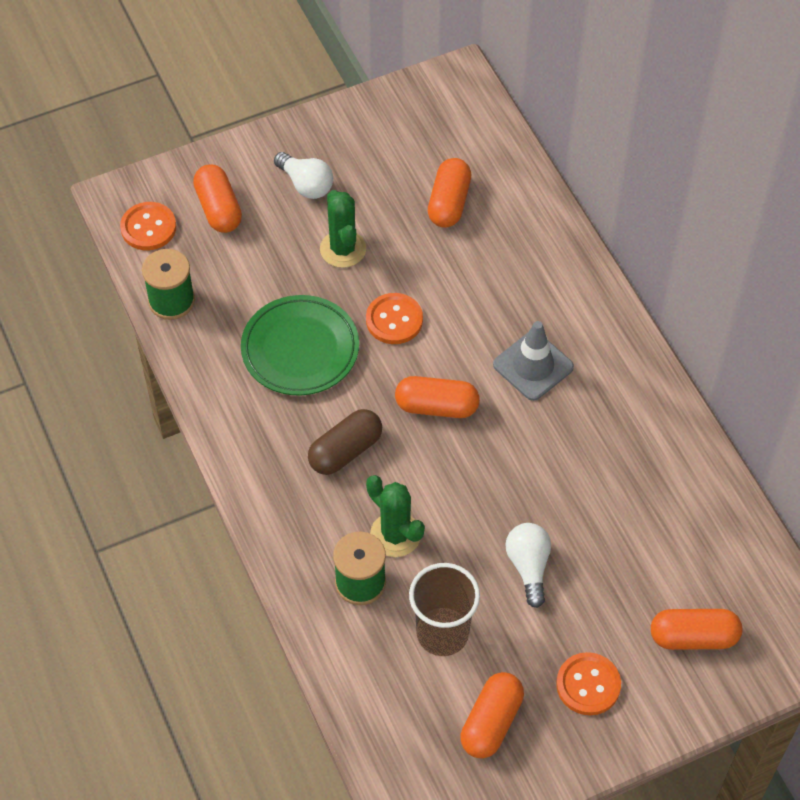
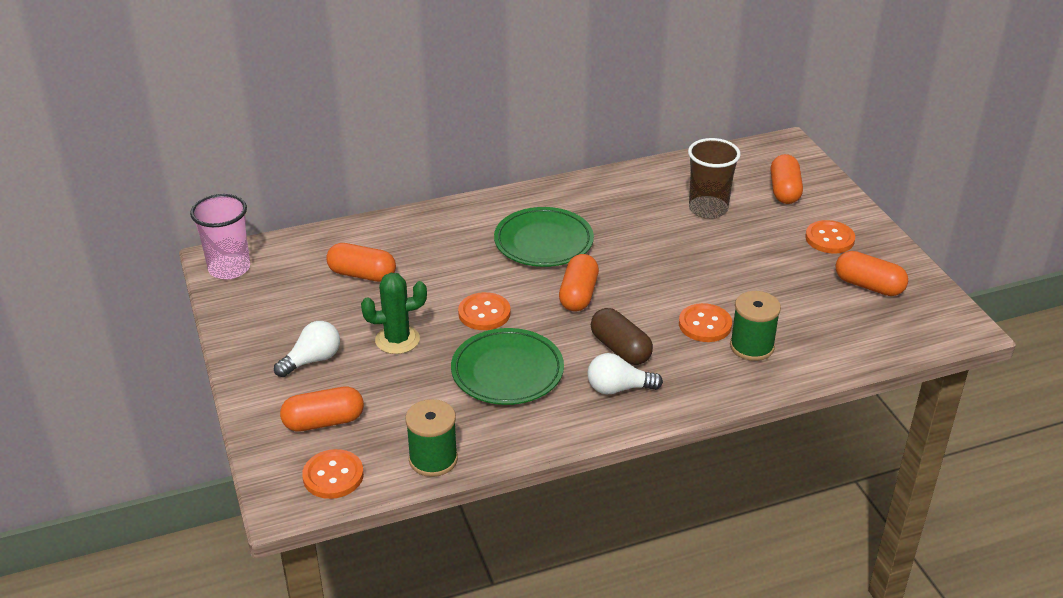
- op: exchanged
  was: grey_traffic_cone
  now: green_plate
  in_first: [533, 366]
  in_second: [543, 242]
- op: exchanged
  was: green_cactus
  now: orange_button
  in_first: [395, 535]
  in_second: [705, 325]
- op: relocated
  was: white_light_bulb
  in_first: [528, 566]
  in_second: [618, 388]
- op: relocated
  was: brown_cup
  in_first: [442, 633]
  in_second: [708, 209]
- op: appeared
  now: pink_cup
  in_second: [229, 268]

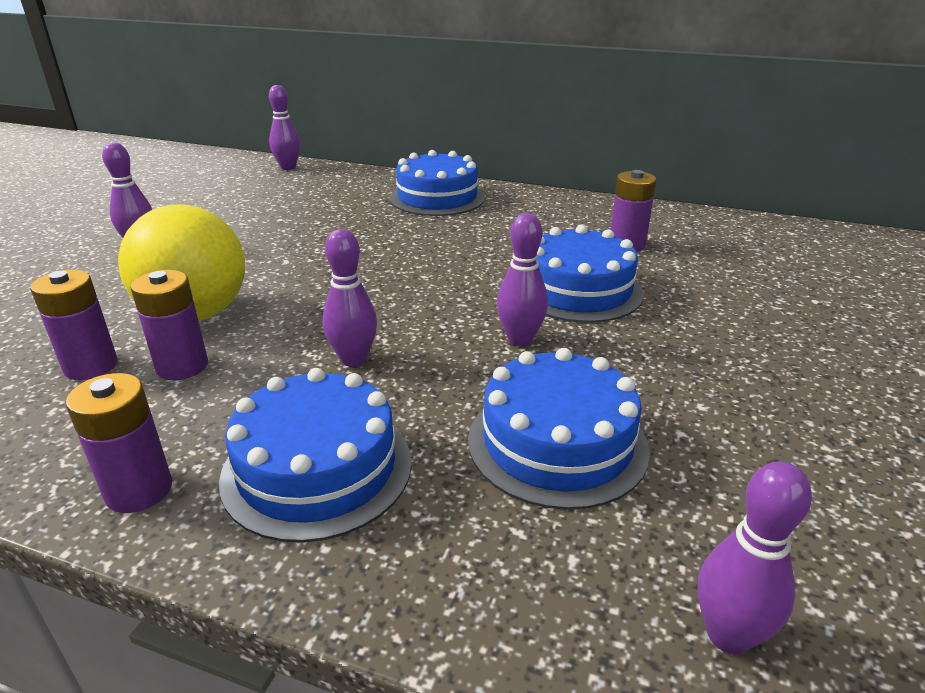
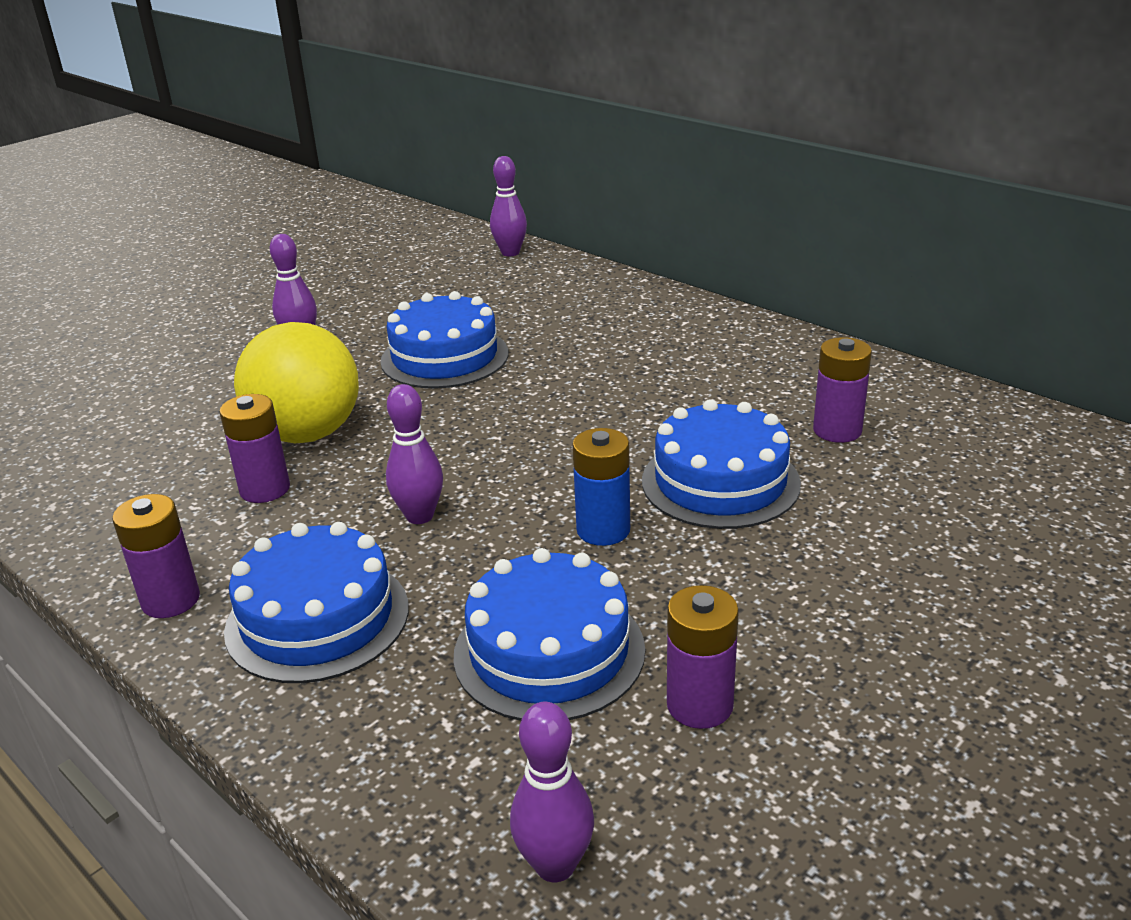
- op: relocated
  was: blue_cake
  in_first: [437, 198]
  in_second: [444, 357]
- op: exchanged
  was: purple_bowling_pin
  now: blue_battery
  in_first: [520, 339]
  in_second: [603, 530]
- op: relocated
  was: purple_battery
  in_first: [91, 366]
  in_second: [699, 705]

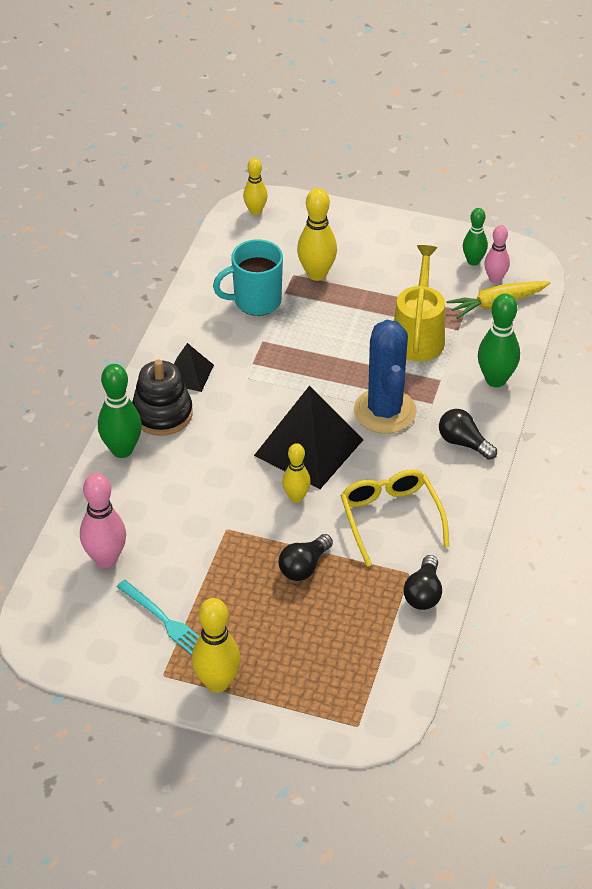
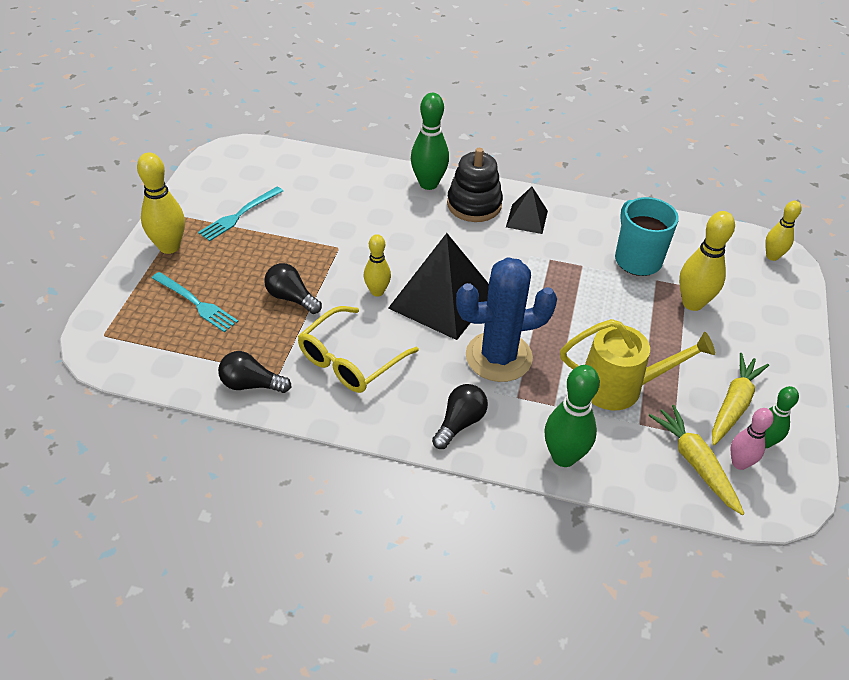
- op: spun
  was: yellow_glasses
  in_first: [390, 518]
  in_second: [350, 360]
  clockwise: 150
- op: missing
  was: pink_bowling_pin
  in_first: [106, 559]
- op: appeared
  now: turquoise_fork
  in_second: [196, 303]
- op: appeared
  now: yellow_carrot
  in_second: [733, 405]

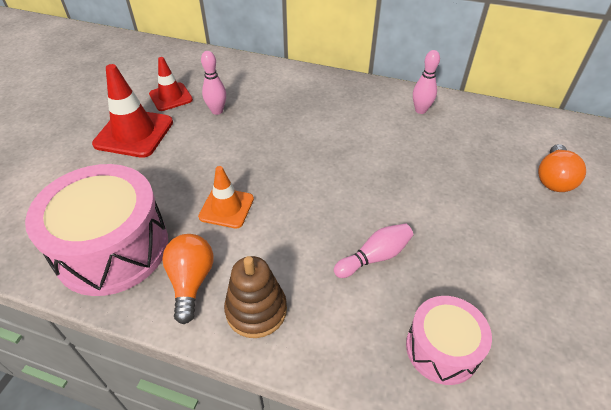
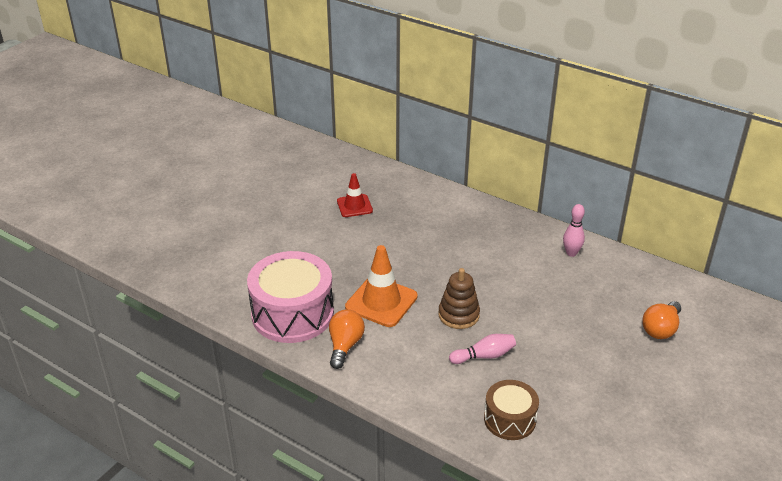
- op: missing
  was: pink_bowling_pin
  in_first: [217, 111]
- op: missing
  was: red_traffic_cone
  in_first: [134, 133]
- op: size
  was: orange_traffic_cone
  in_first: [226, 208]
  in_second: [381, 302]
  ratio: 1.59
- op: relocated
  was: brown_stacking_toy
  in_first: [256, 310]
  in_second: [458, 315]
- op: colour
  was: pink_drum
  now: brown_drum
  in_first: [442, 348]
  in_second: [510, 419]

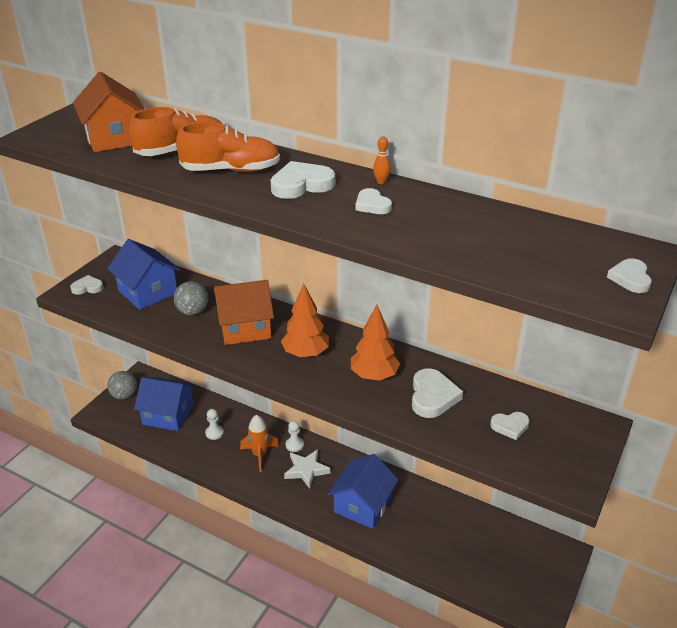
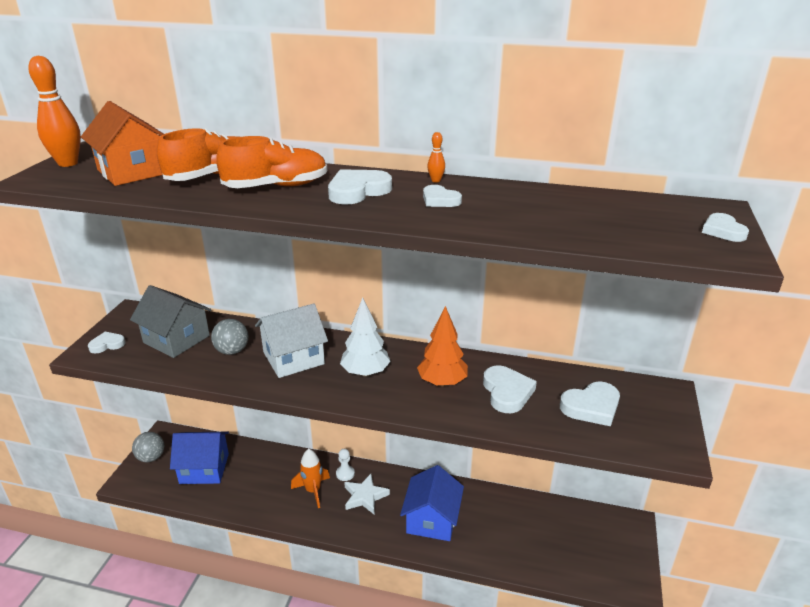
- op: colour
  was: blue_house
  now: grey_house
  in_first: [148, 292]
  in_second: [176, 339]
- op: colour
  was: orange_house
  now: white_house
  in_first: [245, 328]
  in_second: [293, 358]
- op: colour
  was: orange_tree
  now: white_tree
  in_first: [305, 353]
  in_second: [365, 372]
- op: missing
  was: white_pawn
  in_first: [214, 433]
- op: size
  was: white_heart
  in_first: [510, 426]
  in_second: [591, 407]
  ratio: 1.64
- op: appeared
  now: orange_bowling_pin
  in_second: [68, 163]

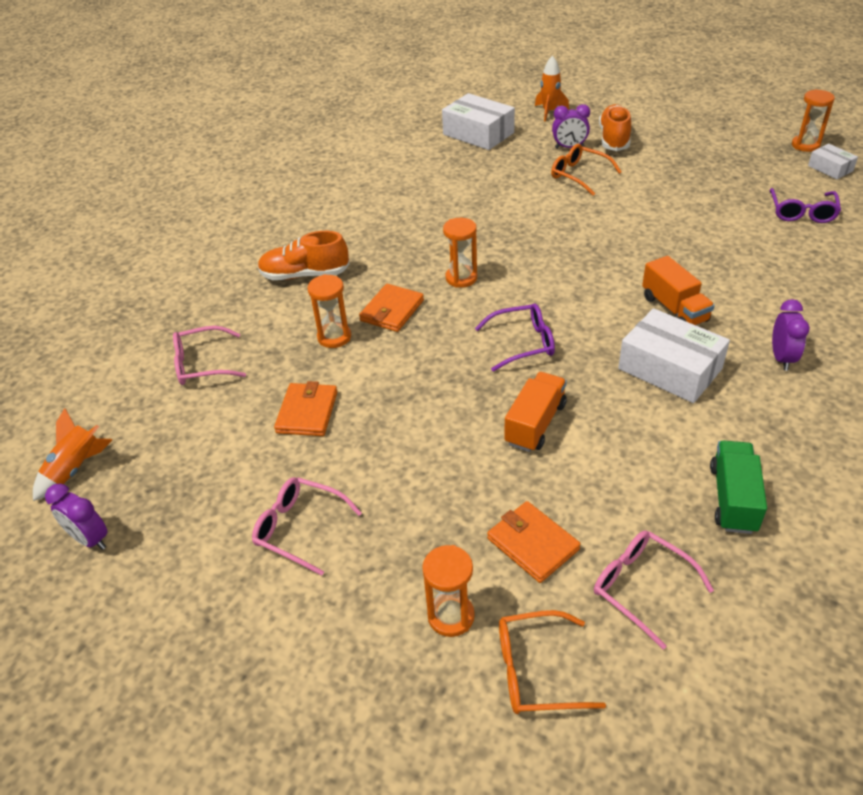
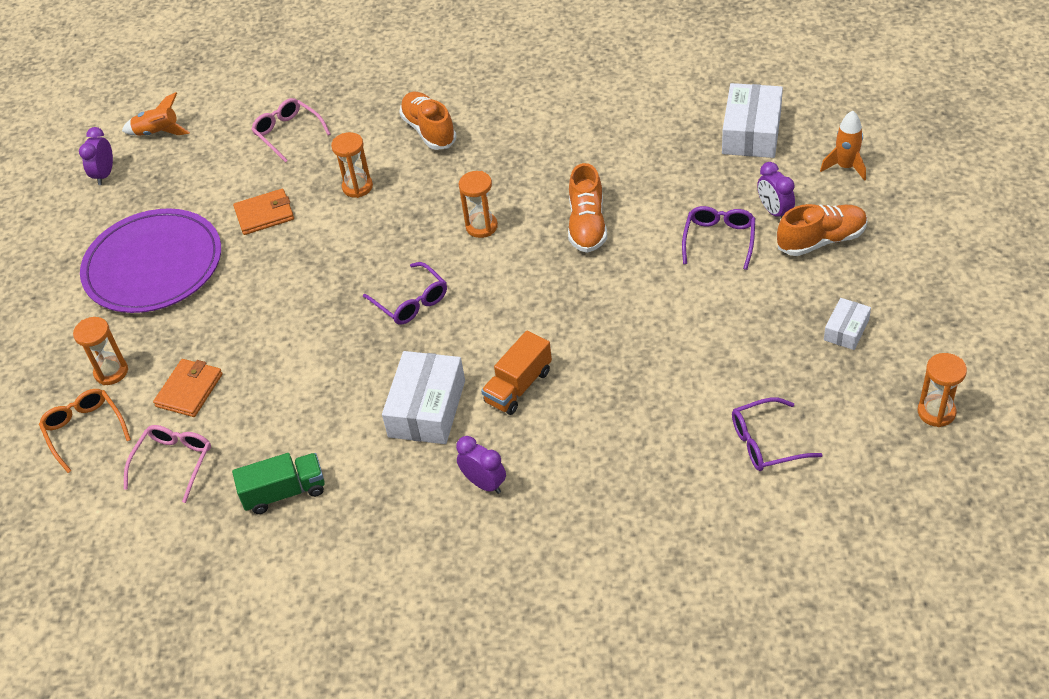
- op: colour
  was: orange_glasses
  now: purple_glasses
  in_first: [579, 175]
  in_second: [719, 240]
- op: relocated
  was: white_box
  in_first: [830, 168]
  in_second: [846, 330]
- op: missing
  was: orange_wallet
  in_first: [392, 310]
- op: spun
  was: purple_clock
  in_first: [782, 358]
  in_second: [484, 483]
  clockwise: -120
- op: missing
  was: orange_truck
  in_first: [535, 424]
- op: exchanged
  was: pink_glasses
  now: purple_plate
  in_first: [299, 528]
  in_second: [153, 265]
- op: appeared
  now: orange_shoe
  in_second: [587, 225]

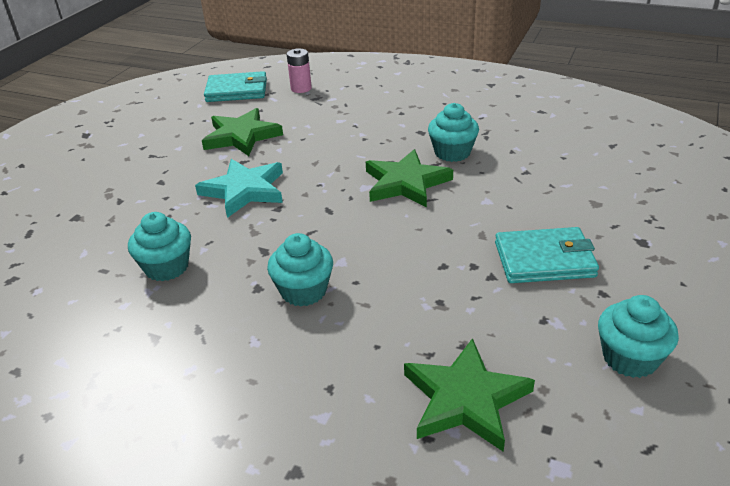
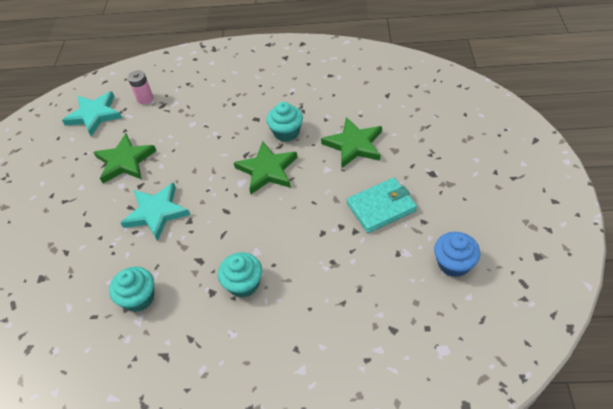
- op: exchanged
  was: turquoise_wallet
  now: turquoise_star
  in_first: [237, 91]
  in_second: [94, 115]
- op: colour
  was: turquoise_cupcake
  now: blue_cupcake
  in_first: [630, 358]
  in_second: [453, 263]
- op: relocated
  was: green_star
  in_first: [465, 399]
  in_second: [354, 145]

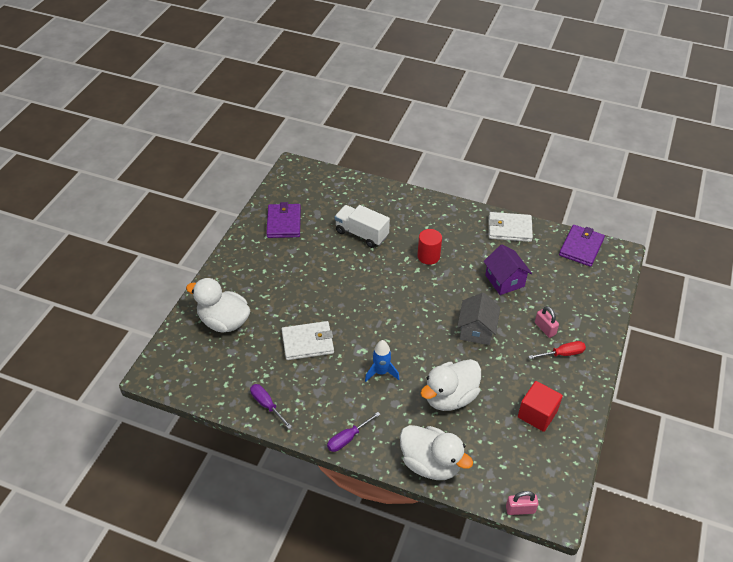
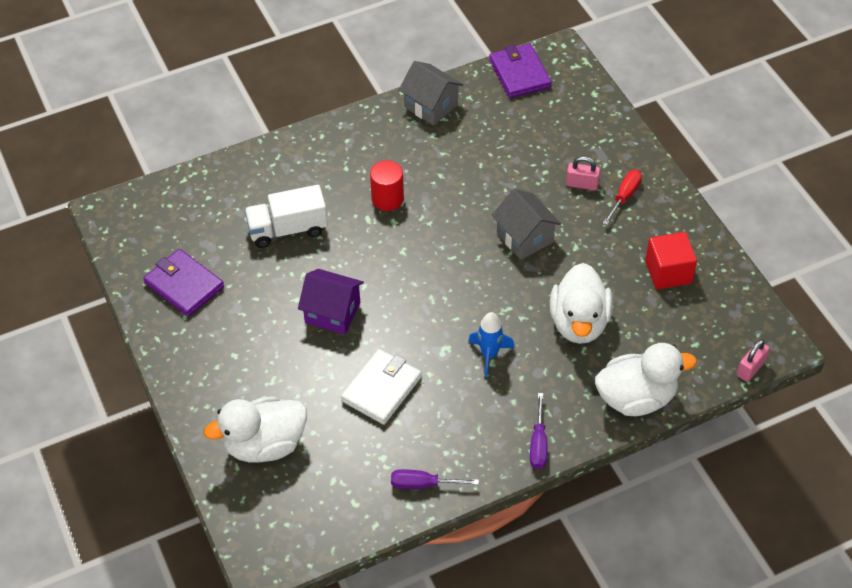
- op: exchanged
  was: white_wallet
  now: grey_house
  in_first: [509, 229]
  in_second: [431, 106]
- op: relocated
  was: purple_house
  in_first: [504, 281]
  in_second: [332, 313]

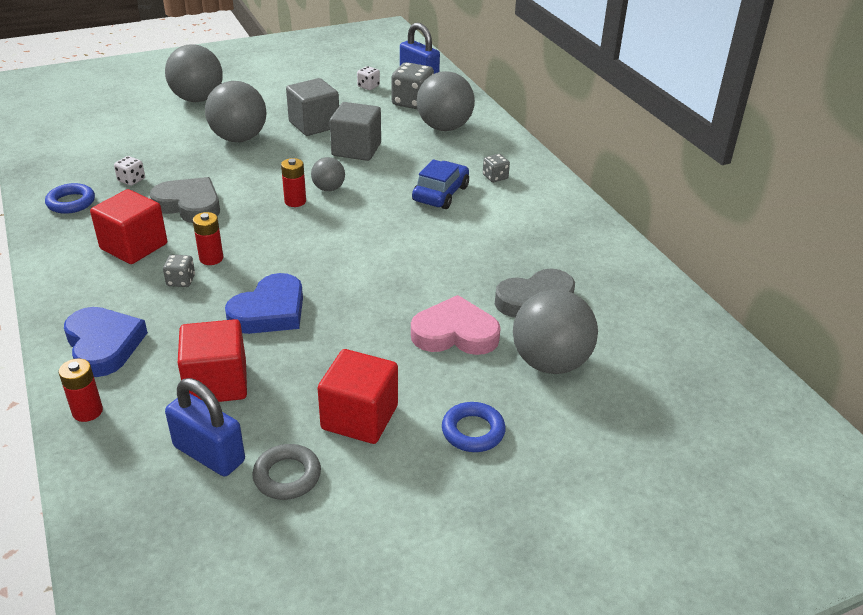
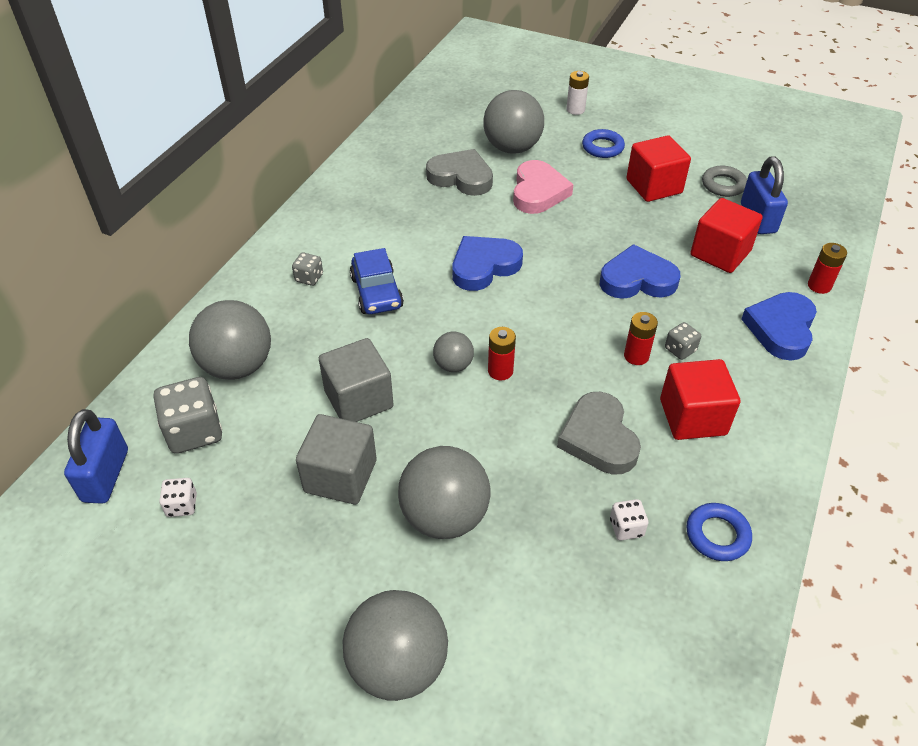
- op: spun
  was: blue_car
  in_first: [441, 194]
  in_second: [376, 292]
  clockwise: -90
- op: spun
  was: pink_heart
  in_first: [455, 333]
  in_second: [538, 192]
  clockwise: -135
- op: appeared
  now: white_battery
  in_second: [575, 110]
- op: appeared
  now: blue_heart
  in_second: [484, 266]

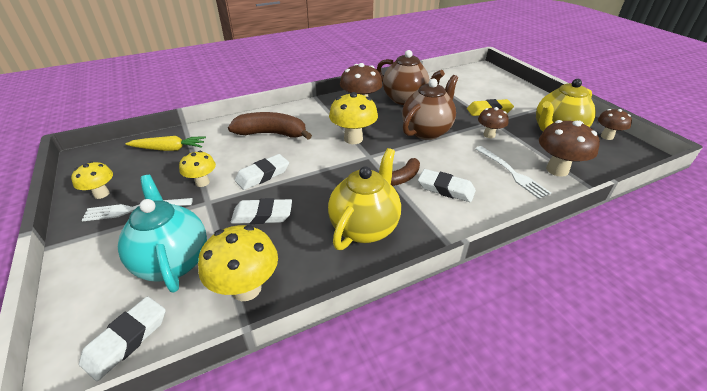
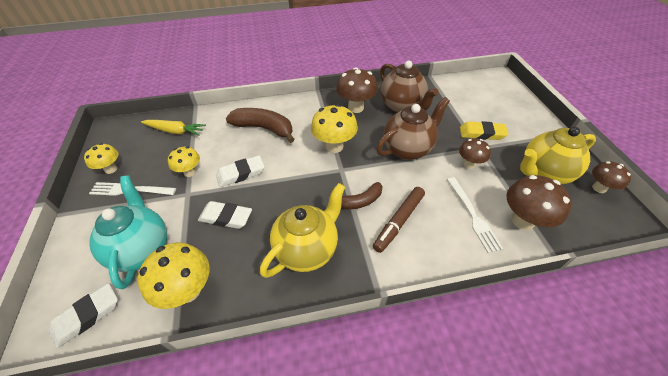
- op: exchanged
  was: white_eraser
  now: brown_marker
  in_first: [446, 189]
  in_second: [398, 222]

